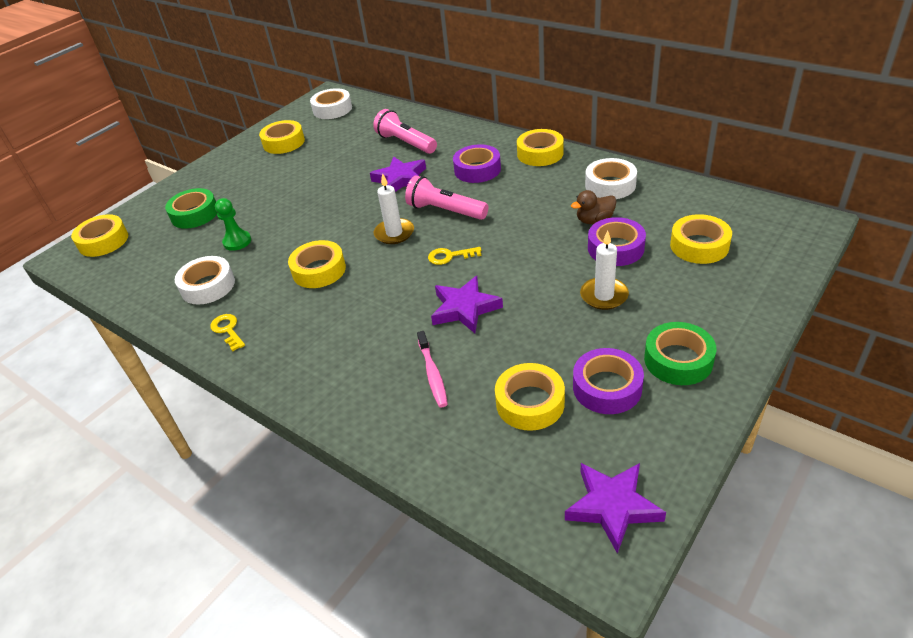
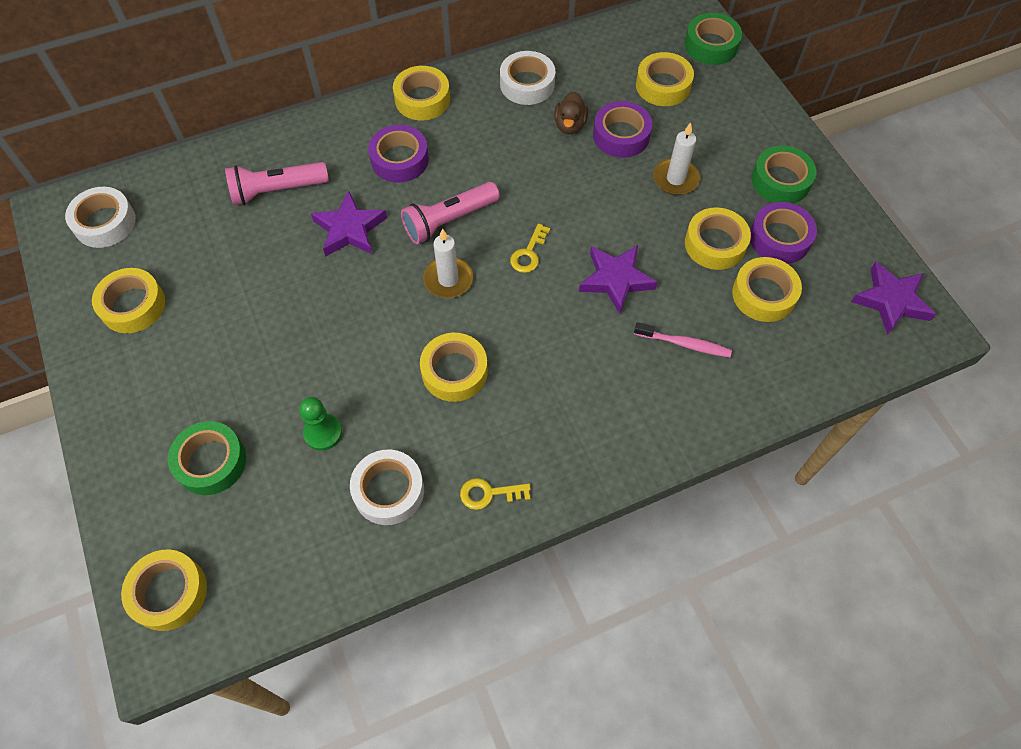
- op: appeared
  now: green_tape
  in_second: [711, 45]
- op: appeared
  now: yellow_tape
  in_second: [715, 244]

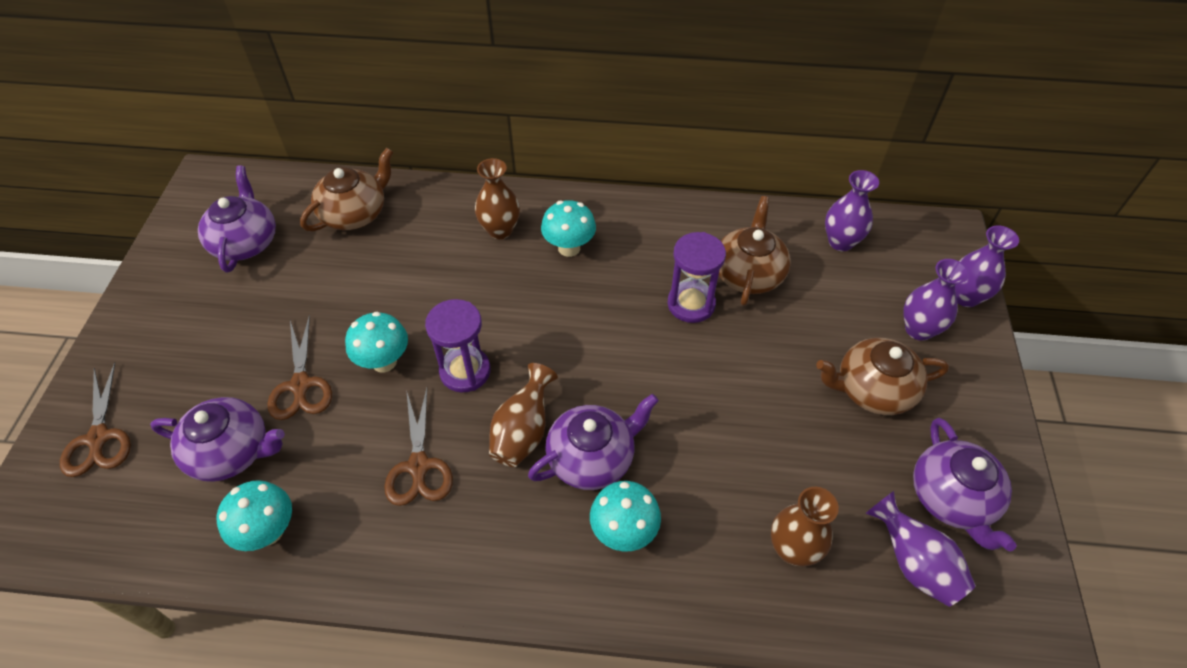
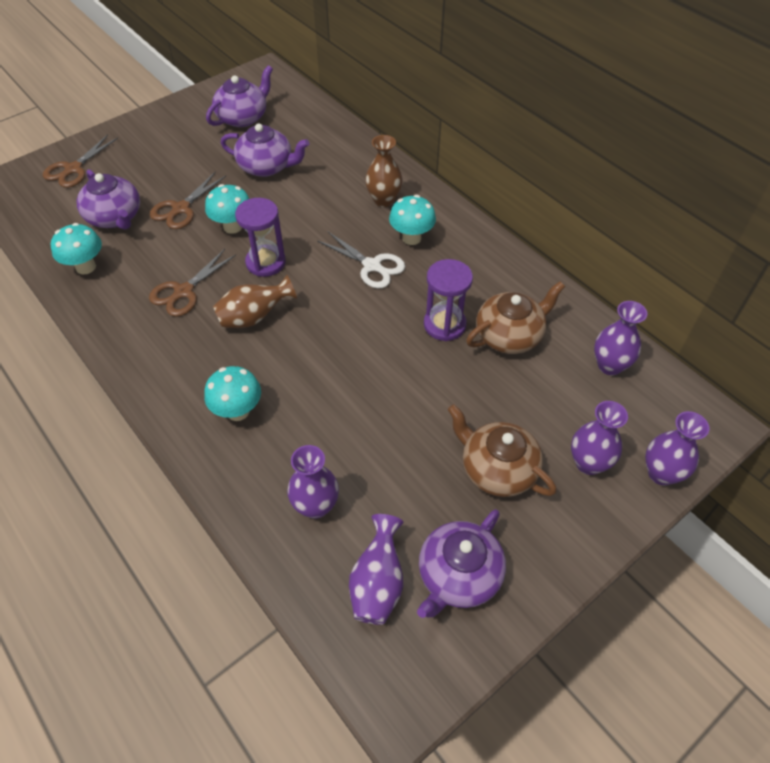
- op: missing
  was: brown_teapot
  in_first: [355, 213]
- op: relocated
  was: purple_teapot
  in_first: [592, 458]
  in_second: [266, 167]
- op: colour
  was: brown_vase
  now: purple_vase
  in_first: [793, 549]
  in_second: [315, 506]
- op: appeared
  now: white_scissors
  in_second: [372, 266]

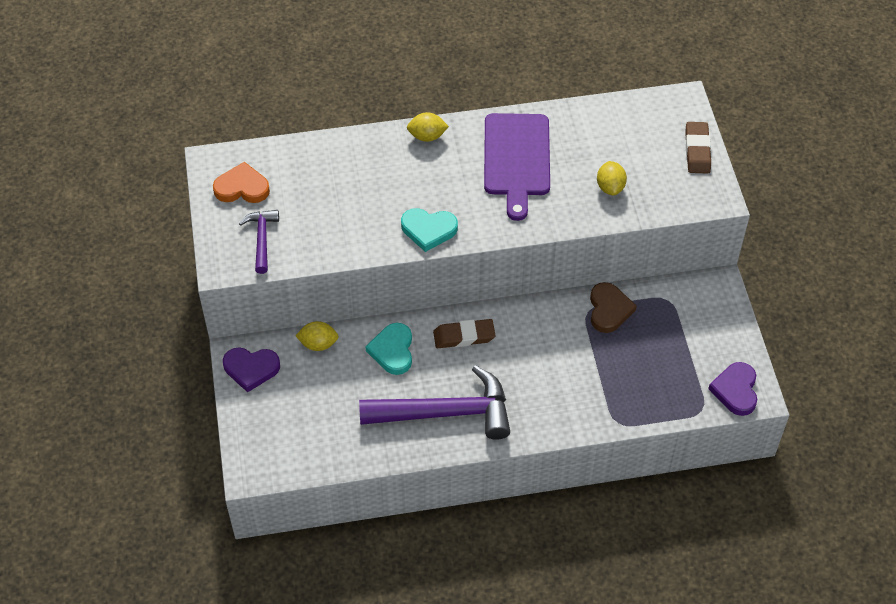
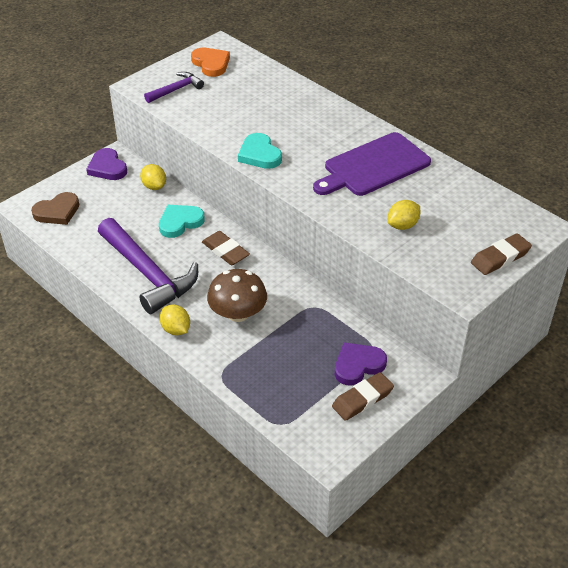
- op: relocated
  was: yellow_lemon
  in_first: [427, 136]
  in_second: [176, 329]
- op: relocated
  was: brown_heart
  in_first: [609, 309]
  in_second: [57, 212]
- op: relocated
  was: purple_heart
  in_first: [735, 390]
  in_second: [358, 365]
- op: appeared
  now: brown_mushroom
  in_second: [238, 313]
- op: appeared
  now: brown_eraser
  in_second: [362, 399]

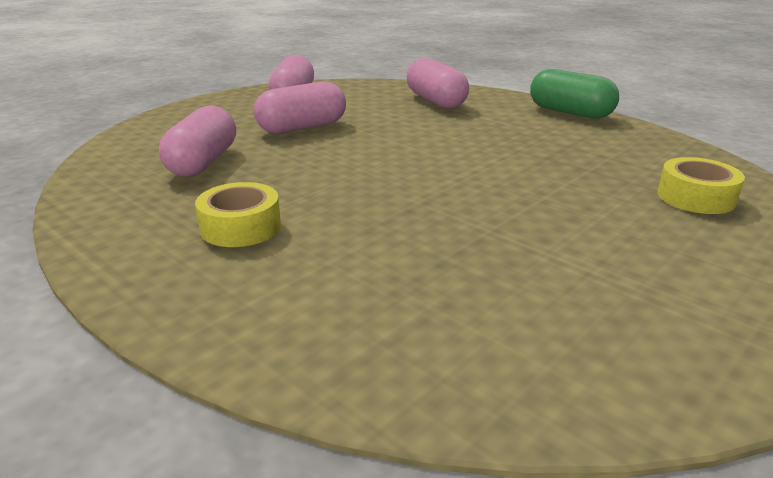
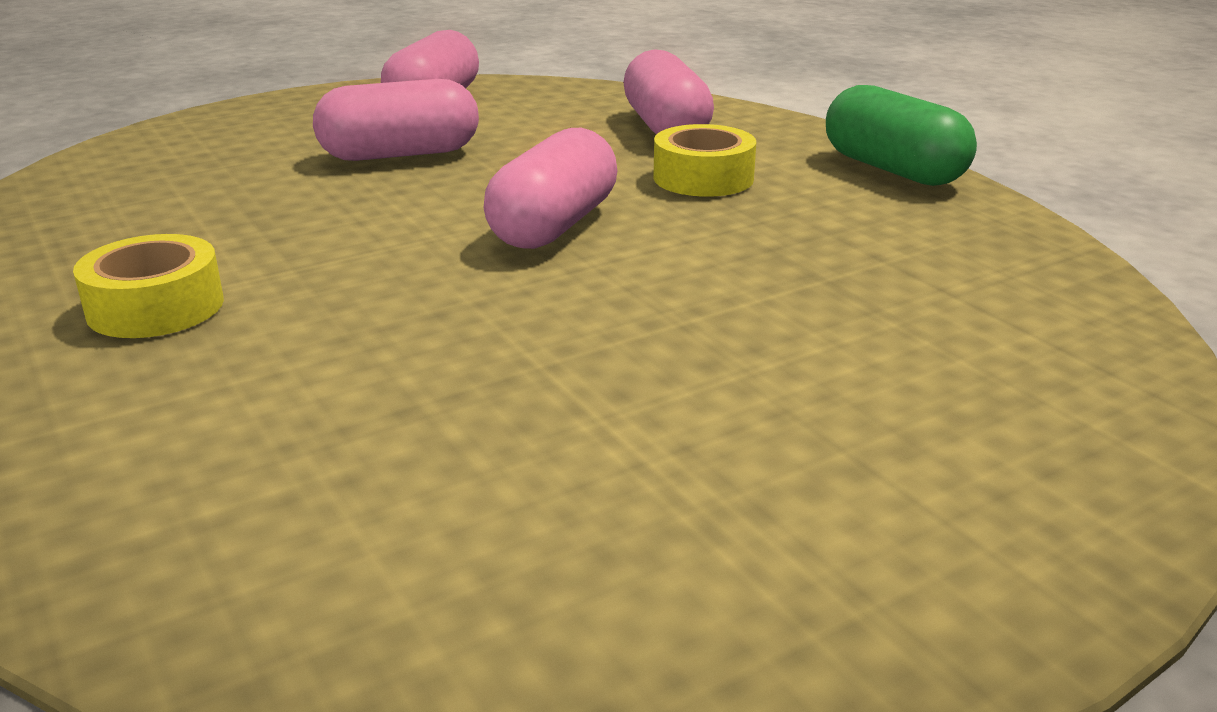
- op: relocated
  was: pink_capsule
  in_first: [203, 162]
  in_second: [554, 226]
- op: relocated
  was: yellow_tape
  in_first: [696, 197]
  in_second: [703, 178]

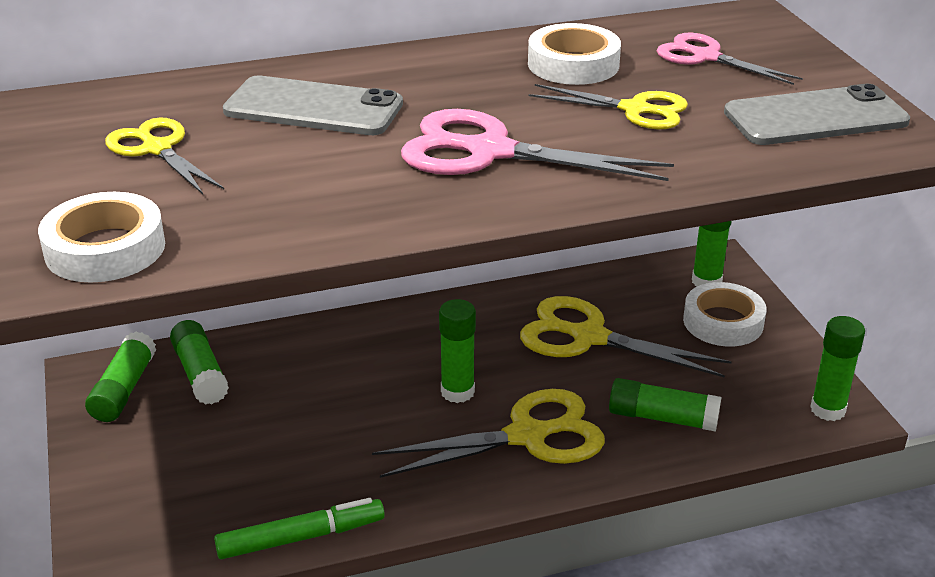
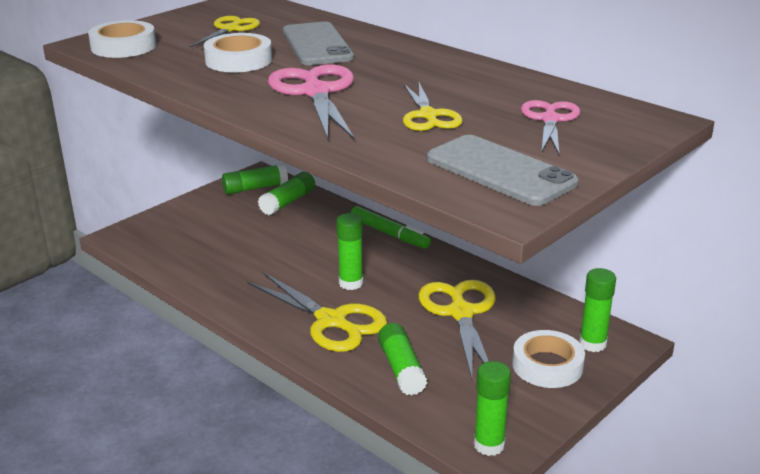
- op: relocated
  was: white_tape
  in_first: [573, 64]
  in_second: [238, 60]
- op: relocated
  was: green_marker
  in_first: [301, 537]
  in_second: [389, 234]

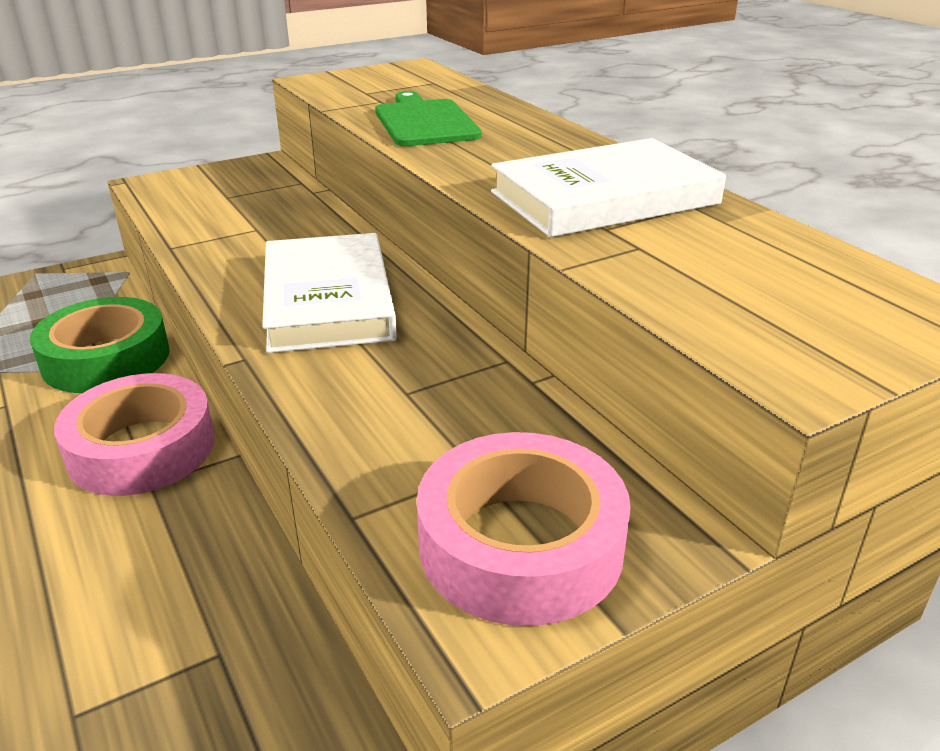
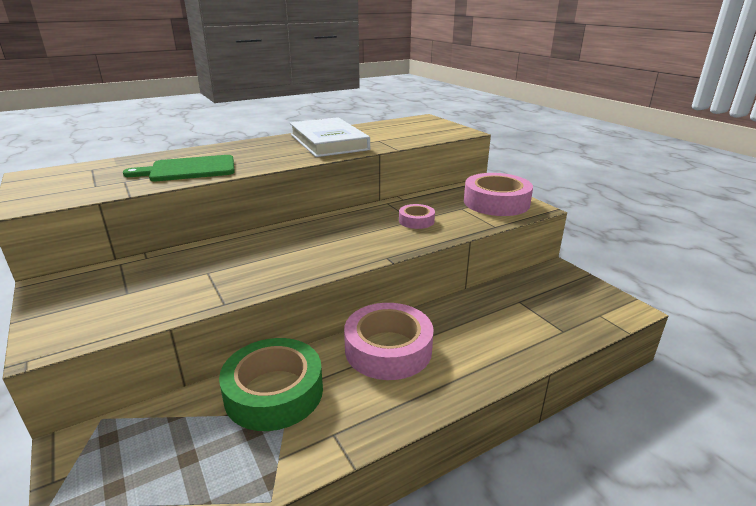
- op: missing
  was: white_book
  in_first: [328, 300]
- op: appeared
  now: pink_tape
  in_second: [416, 221]

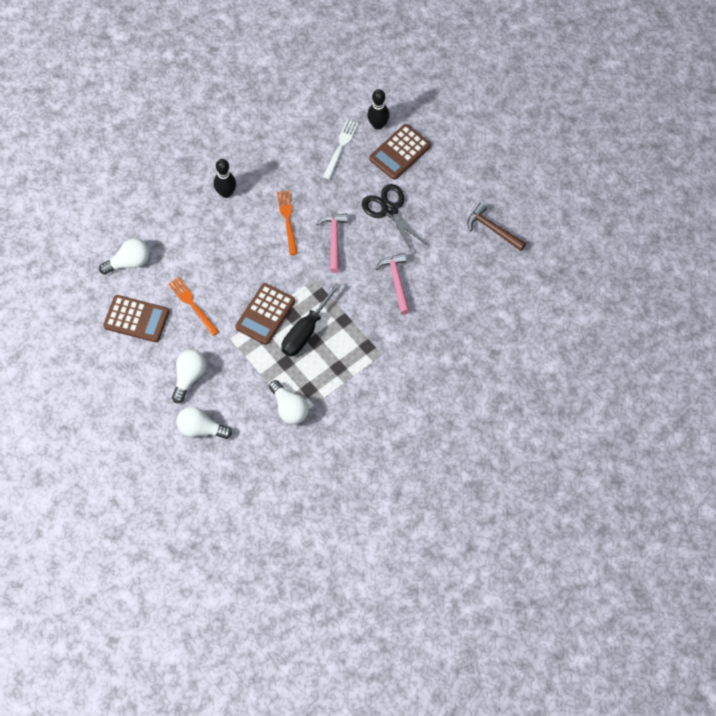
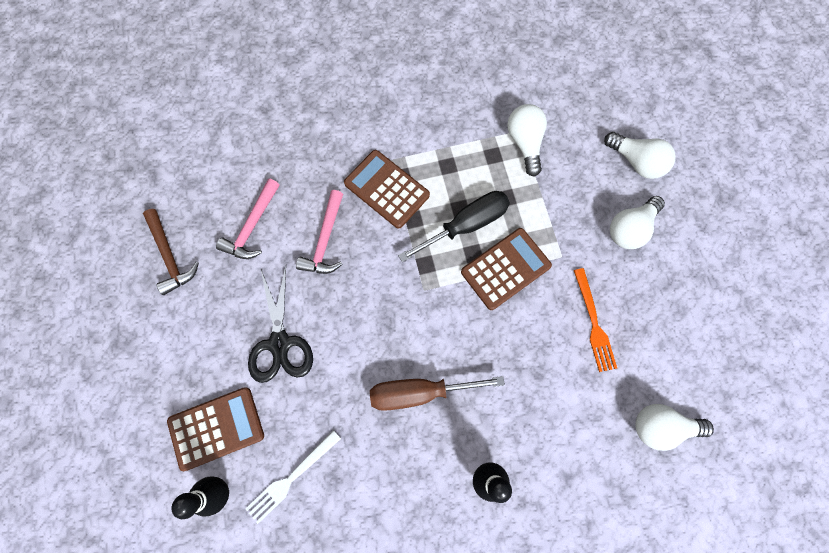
- op: exchanged
  was: orange_fork
  now: brown_screwdriver
  in_first: [287, 220]
  in_second: [419, 392]
- op: relocated
  was: pink_hammer
  in_first: [334, 240]
  in_second: [252, 226]
- op: relocated
  was: brown_calculator
  in_first: [136, 319]
  in_second: [386, 189]

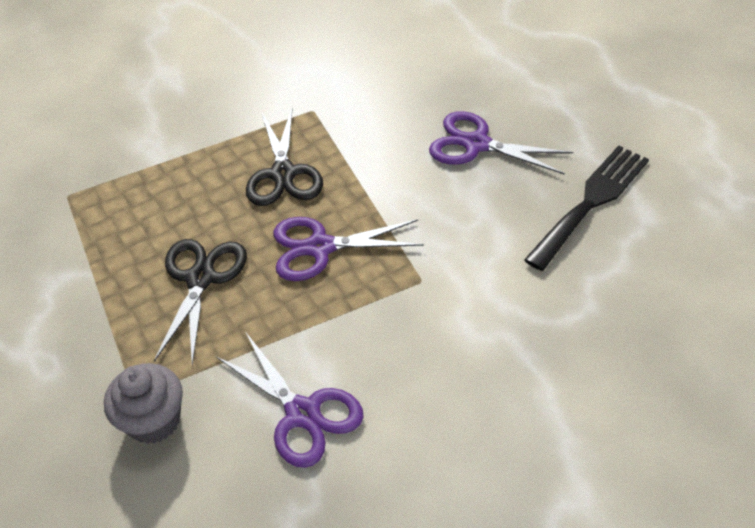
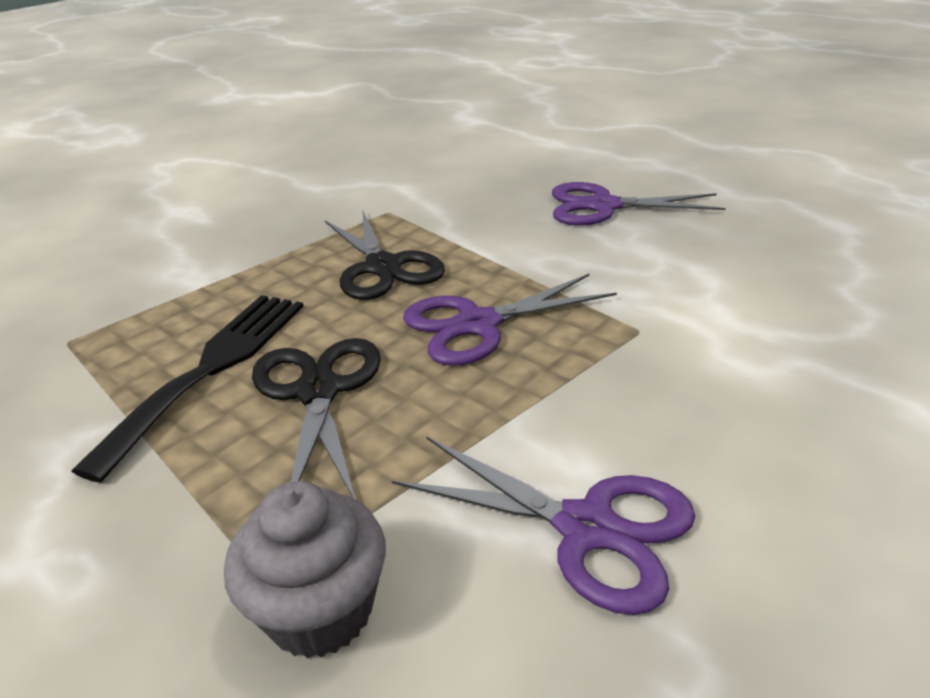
- op: relocated
  was: black_fork
  in_first: [591, 202]
  in_second: [211, 368]

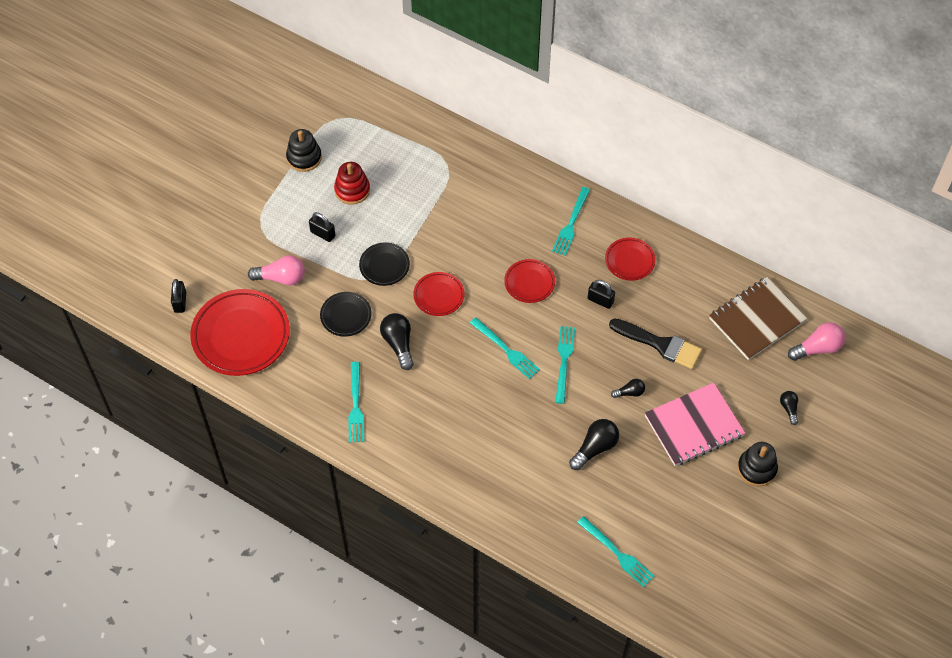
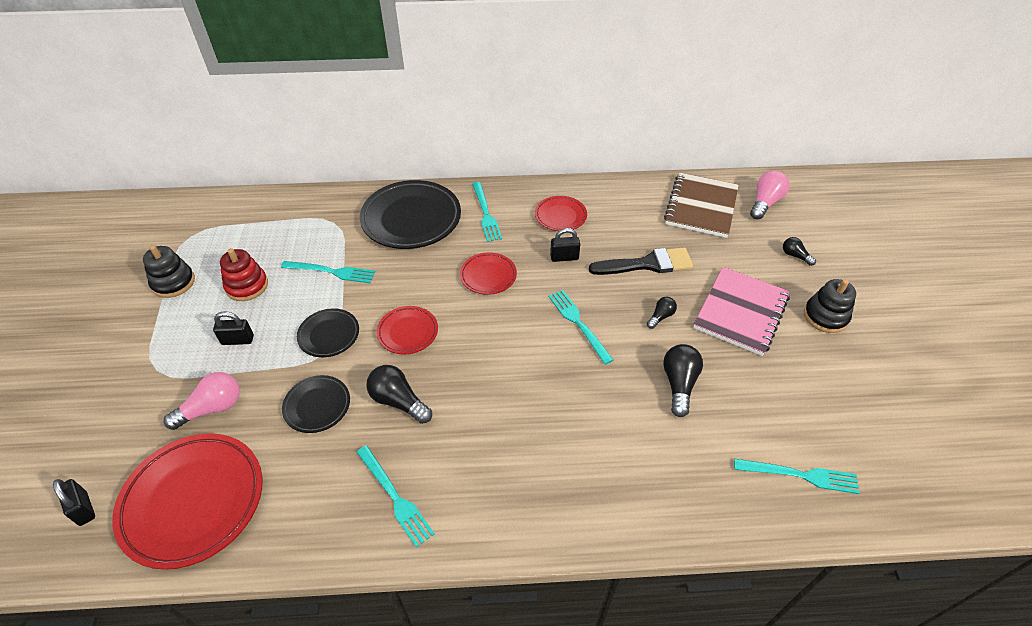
- op: relocated
  was: turquoise_fork
  in_first: [506, 350]
  in_second: [332, 272]
- op: appeared
  now: black_plate
  in_second: [411, 219]

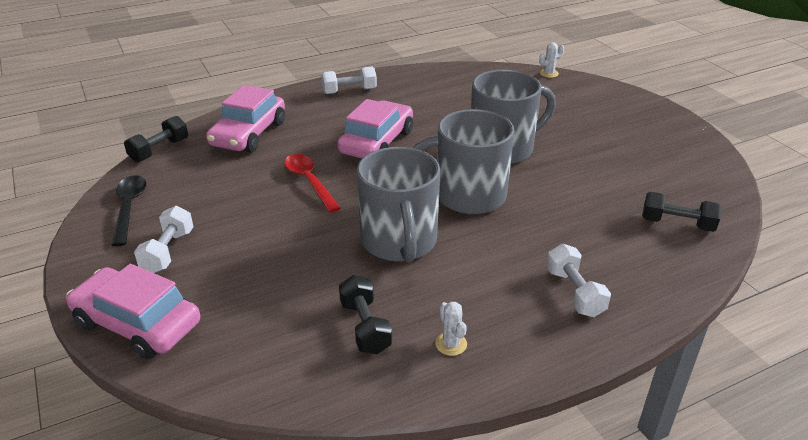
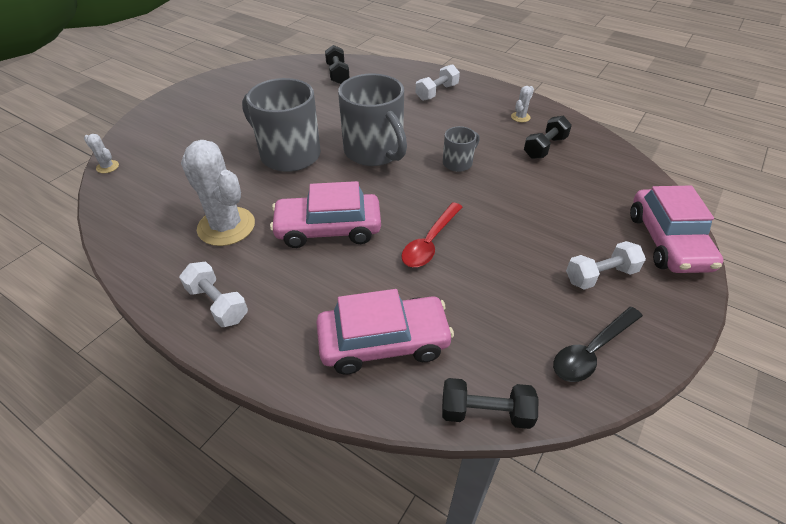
- op: size
  was: grey_mug
  in_first: [399, 242]
  in_second: [458, 163]
  ratio: 0.49
- op: appeared
  now: white_cactus
  in_second: [226, 226]

